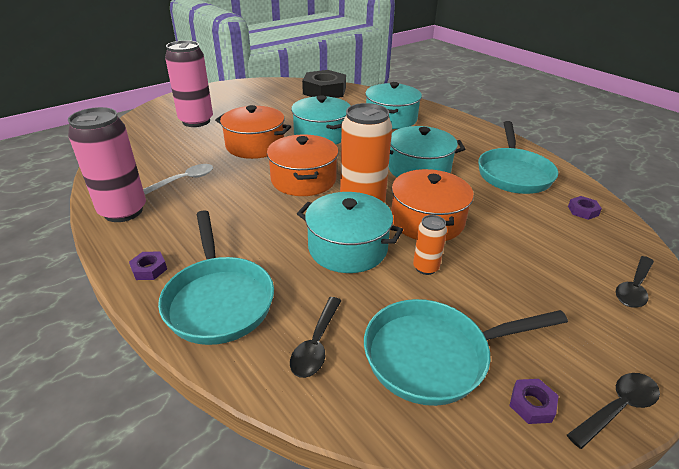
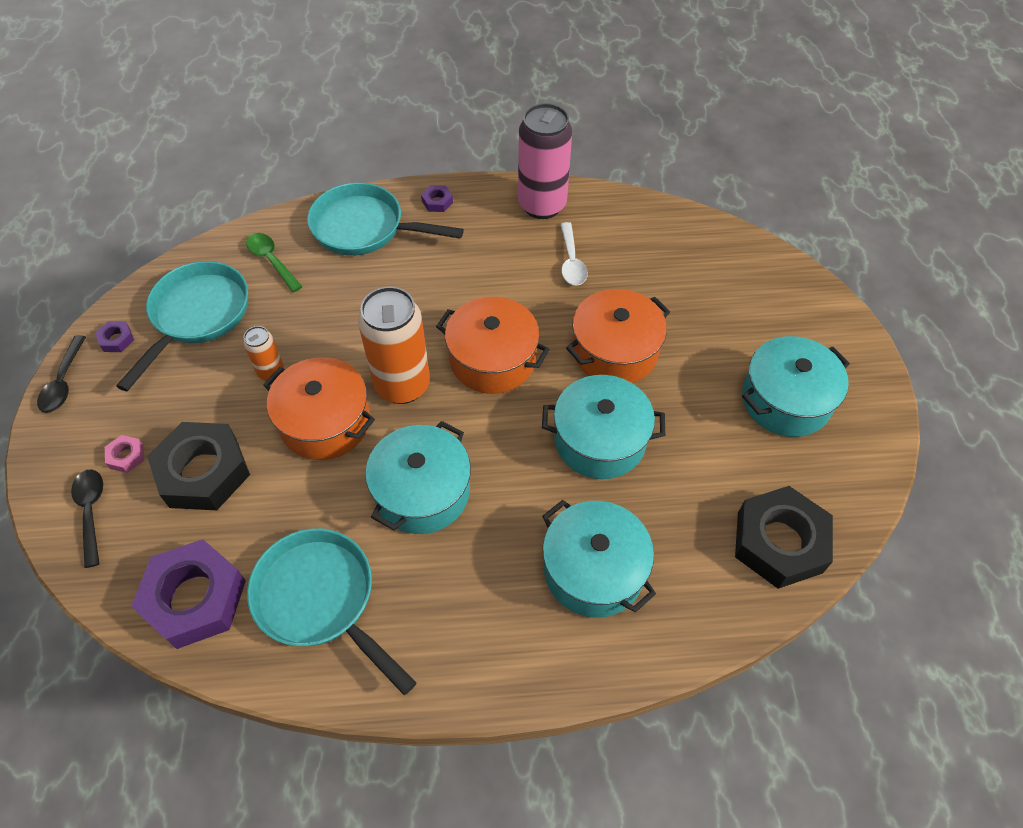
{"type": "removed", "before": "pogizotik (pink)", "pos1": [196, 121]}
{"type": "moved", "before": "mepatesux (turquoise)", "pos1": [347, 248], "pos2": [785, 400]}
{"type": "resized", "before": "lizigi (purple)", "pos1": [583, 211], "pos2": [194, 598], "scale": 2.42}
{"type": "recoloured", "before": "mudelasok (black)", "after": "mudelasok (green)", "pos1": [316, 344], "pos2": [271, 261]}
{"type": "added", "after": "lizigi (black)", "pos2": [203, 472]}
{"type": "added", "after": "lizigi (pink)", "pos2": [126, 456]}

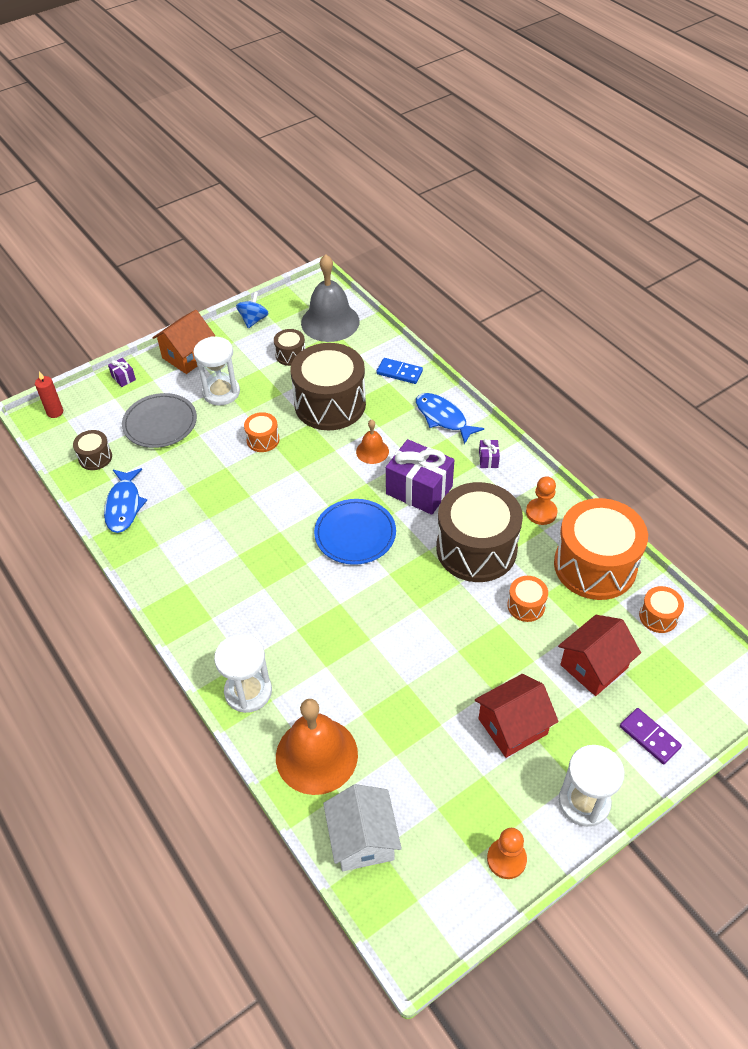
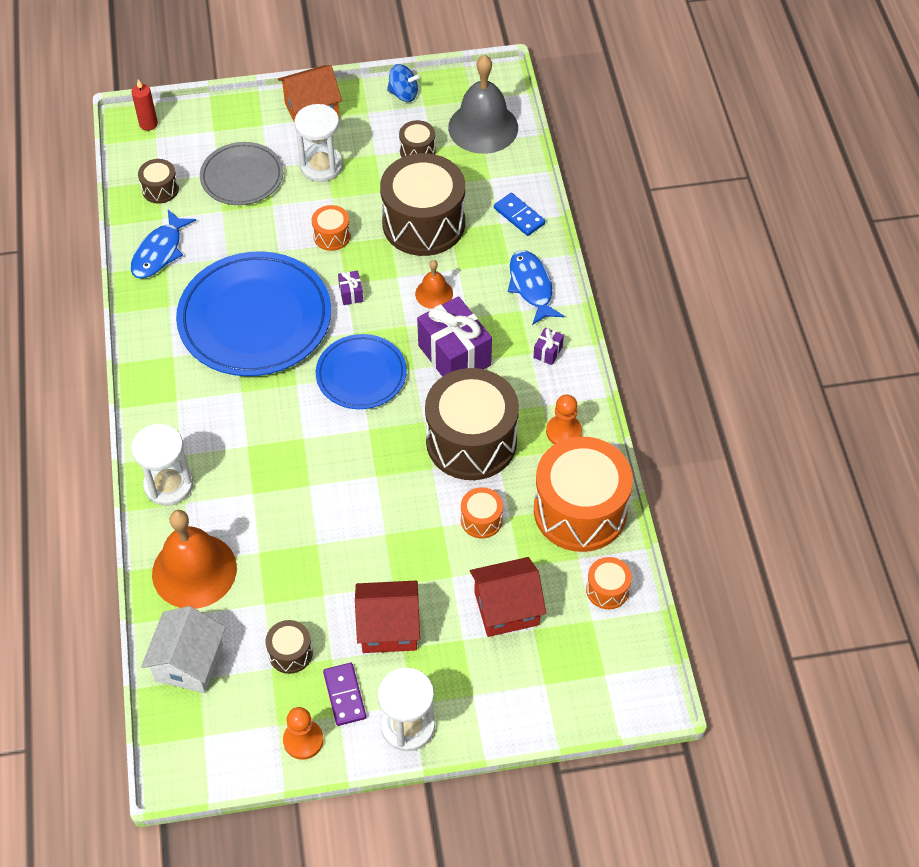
{"type": "turned", "before": "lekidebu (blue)", "pos1": [253, 320], "pos2": [403, 94], "turn": 60}
{"type": "moved", "before": "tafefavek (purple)", "pos1": [123, 378], "pos2": [351, 293]}
{"type": "moved", "before": "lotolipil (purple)", "pos1": [649, 737], "pos2": [345, 695]}
{"type": "added", "after": "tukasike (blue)", "pos2": [255, 319]}
{"type": "added", "after": "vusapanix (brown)", "pos2": [290, 653]}

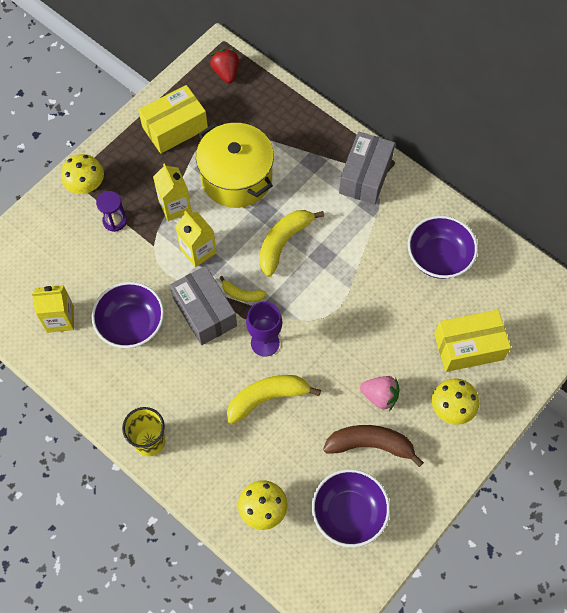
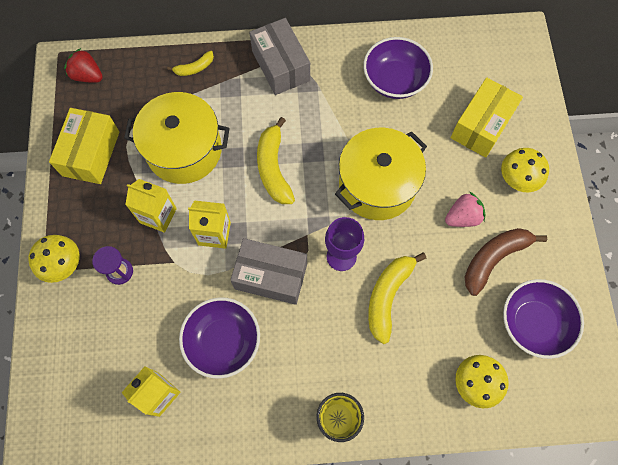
{"type": "moved", "before": "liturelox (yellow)", "pos1": [242, 294], "pos2": [194, 68]}
{"type": "added", "after": "mepatesux (yellow)", "pos2": [377, 185]}

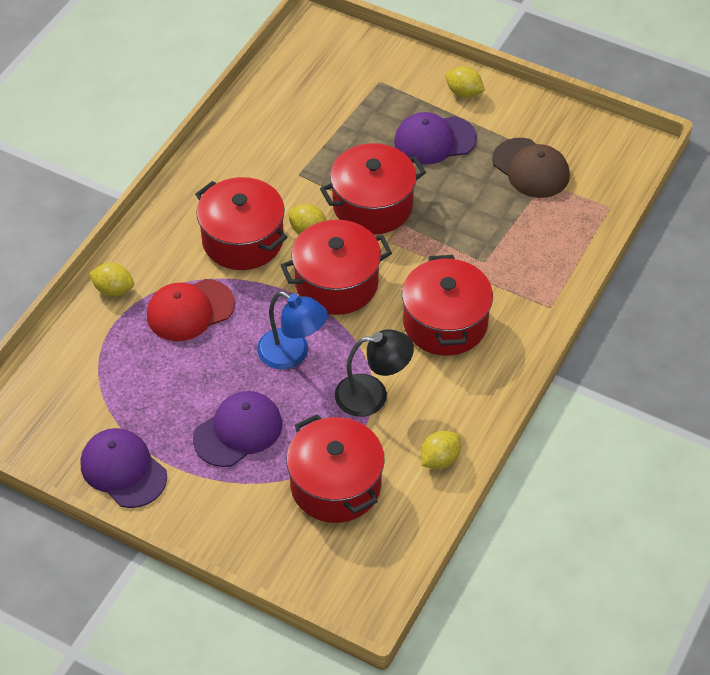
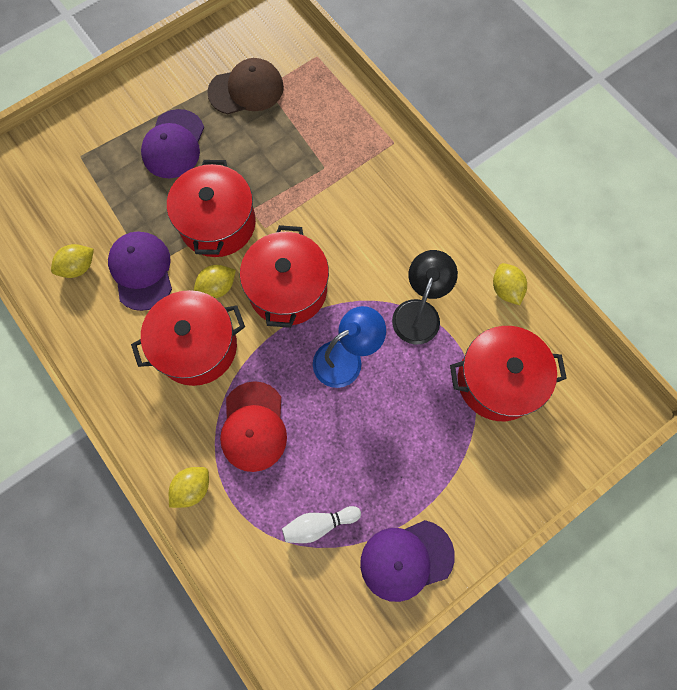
{"type": "moved", "before": "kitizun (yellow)", "pos1": [464, 93], "pos2": [78, 267]}
{"type": "removed", "before": "mepatesux (red)", "pos1": [445, 323]}
{"type": "moved", "before": "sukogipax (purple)", "pos1": [238, 431], "pos2": [141, 271]}
{"type": "added", "after": "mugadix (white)", "pos2": [319, 524]}

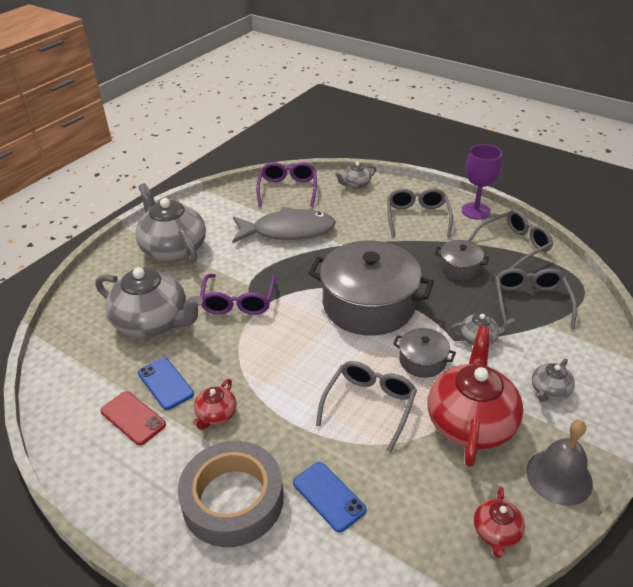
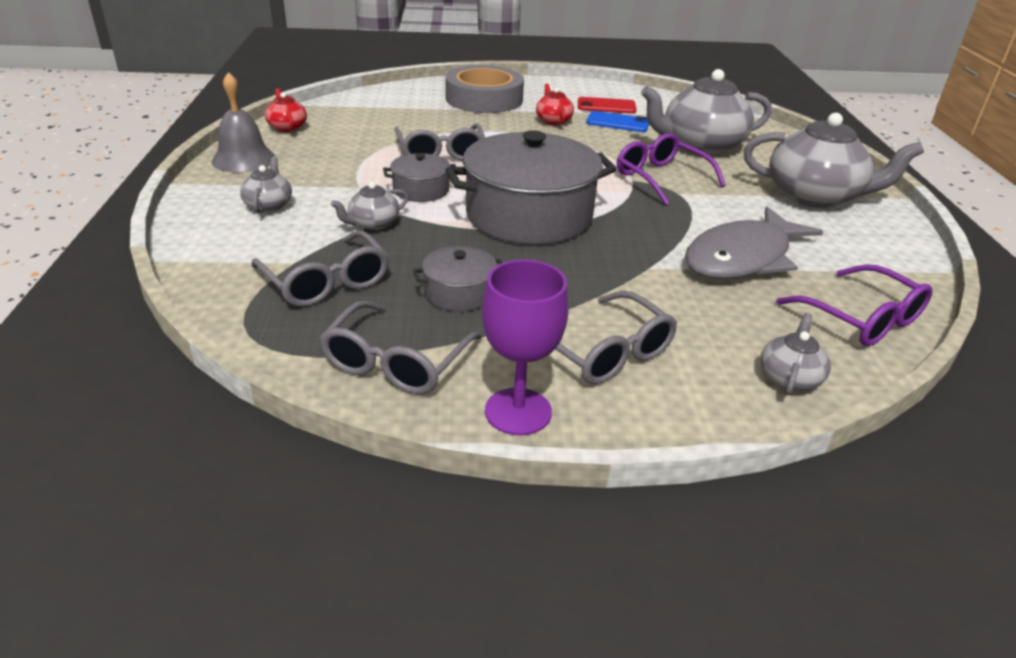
{"type": "removed", "before": "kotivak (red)", "pos1": [470, 421]}
{"type": "removed", "before": "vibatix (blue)", "pos1": [329, 496]}

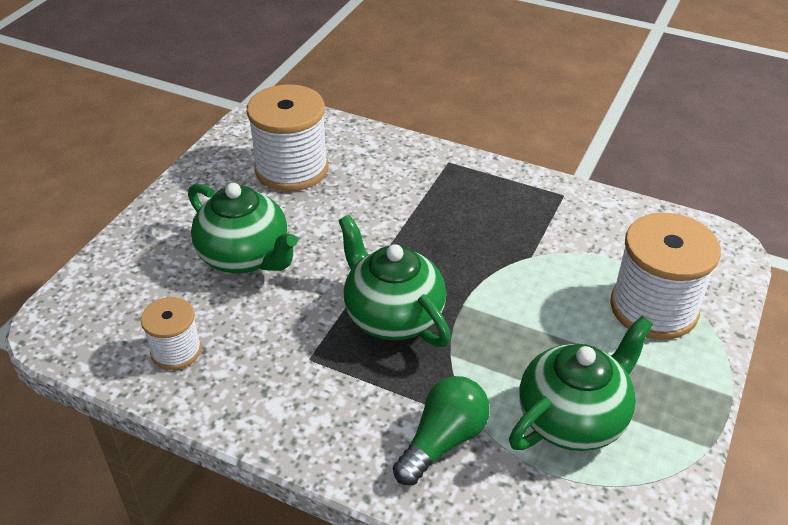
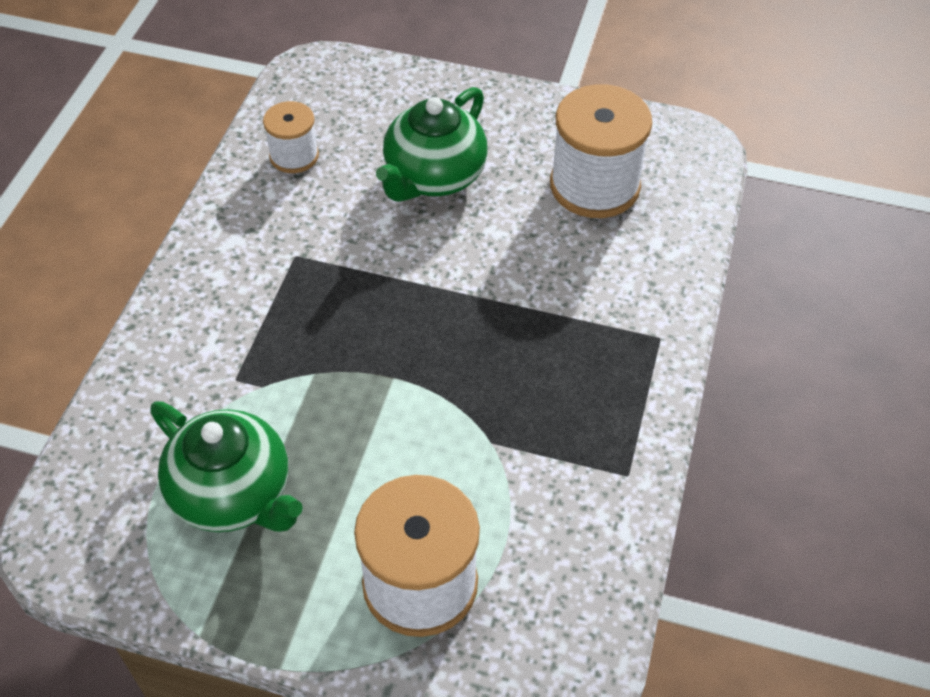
{"type": "removed", "before": "kotivak (green)", "pos1": [392, 316]}
{"type": "removed", "before": "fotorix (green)", "pos1": [443, 441]}

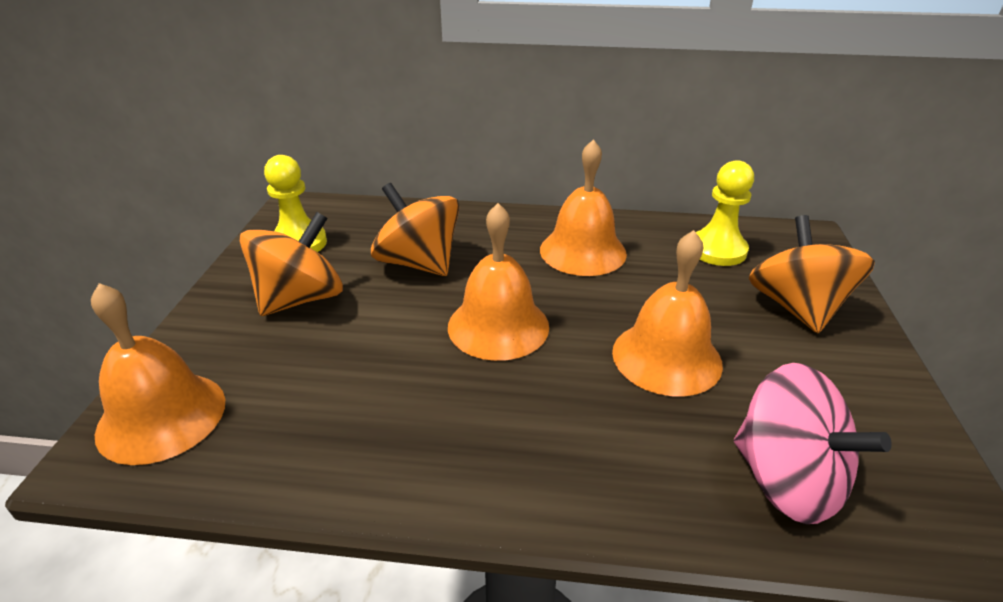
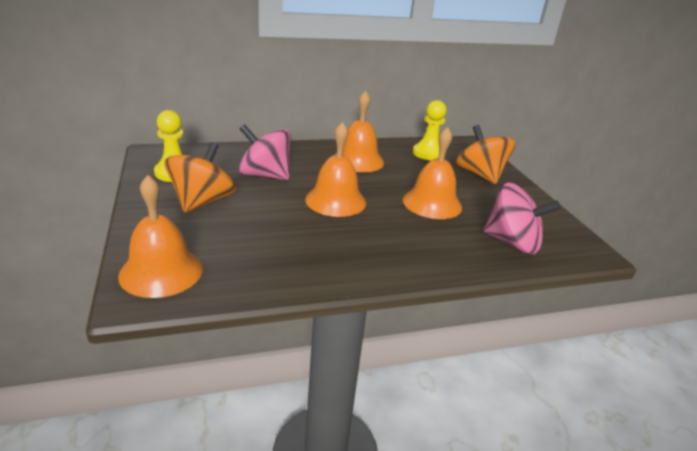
{"type": "recoloured", "before": "lekidebu (orange)", "after": "lekidebu (pink)", "pos1": [418, 263], "pos2": [265, 175]}

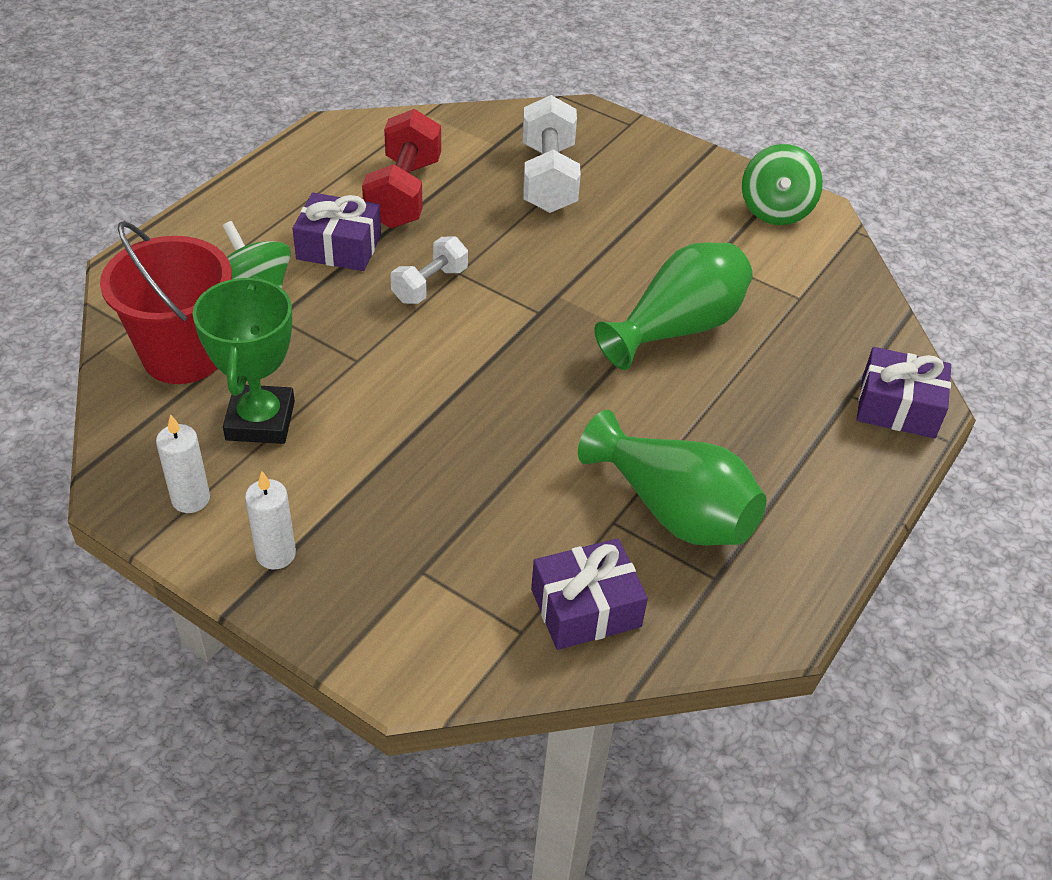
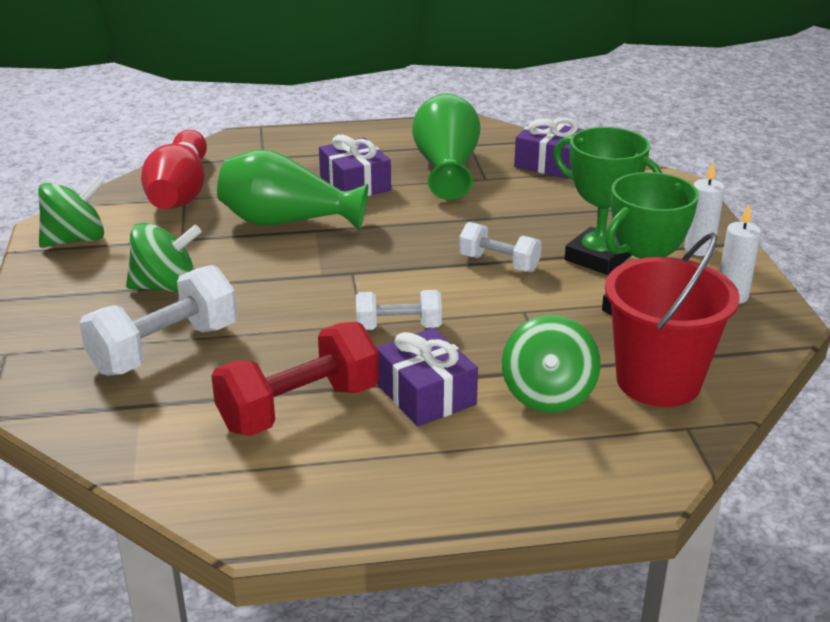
{"type": "moved", "before": "tafefavek (purple)", "pos1": [897, 407], "pos2": [355, 184]}
{"type": "added", "after": "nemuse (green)", "pos2": [598, 257]}
{"type": "added", "after": "mugadix (red)", "pos2": [180, 192]}
{"type": "added", "after": "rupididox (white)", "pos2": [499, 263]}
{"type": "added", "after": "lekidebu (green)", "pos2": [166, 287]}

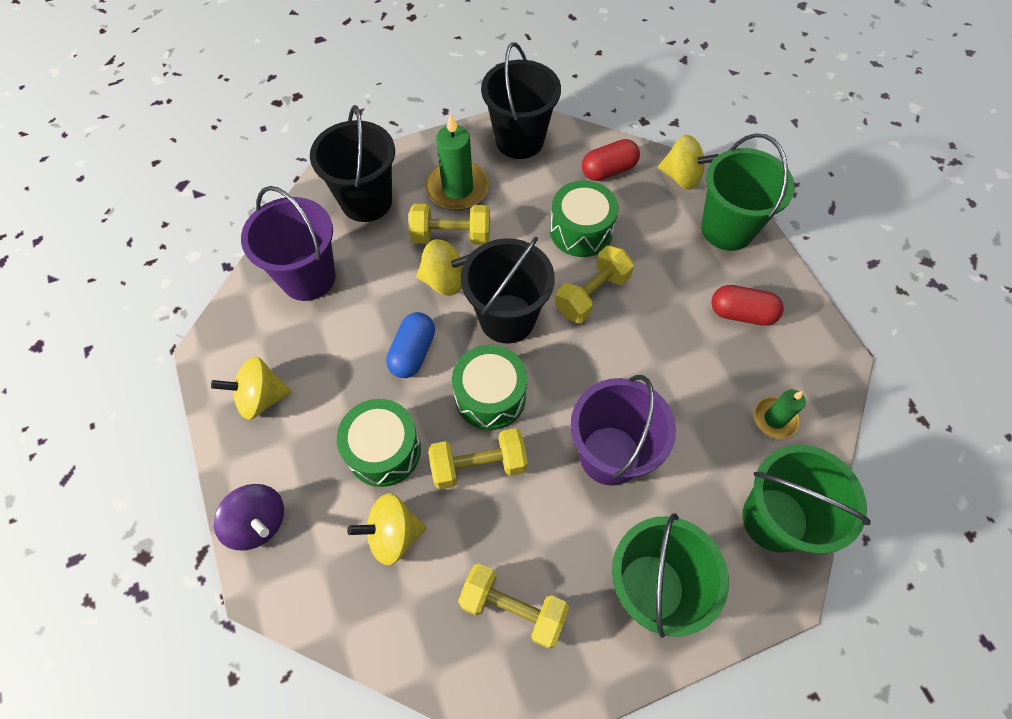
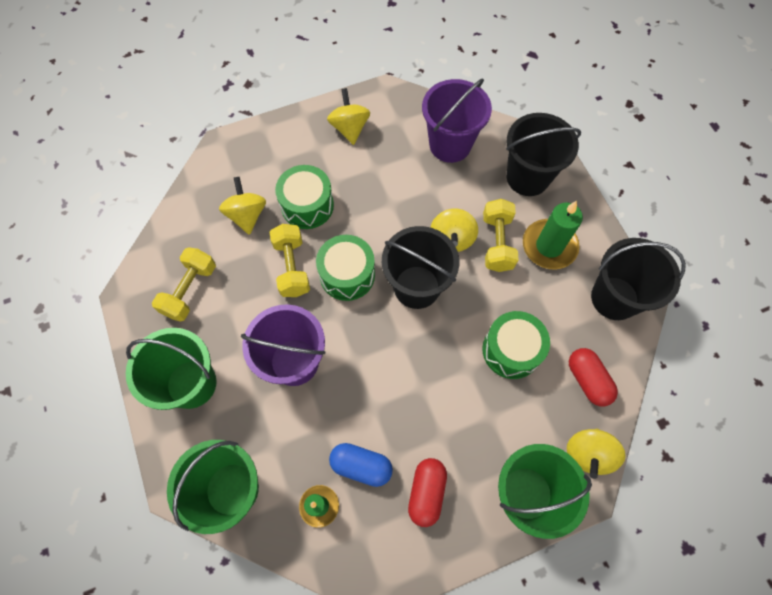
{"type": "removed", "before": "rupididox (yellow)", "pos1": [592, 294]}
{"type": "moved", "before": "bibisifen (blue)", "pos1": [413, 352], "pos2": [361, 466]}
{"type": "removed", "before": "lekidebu (purple)", "pos1": [258, 522]}

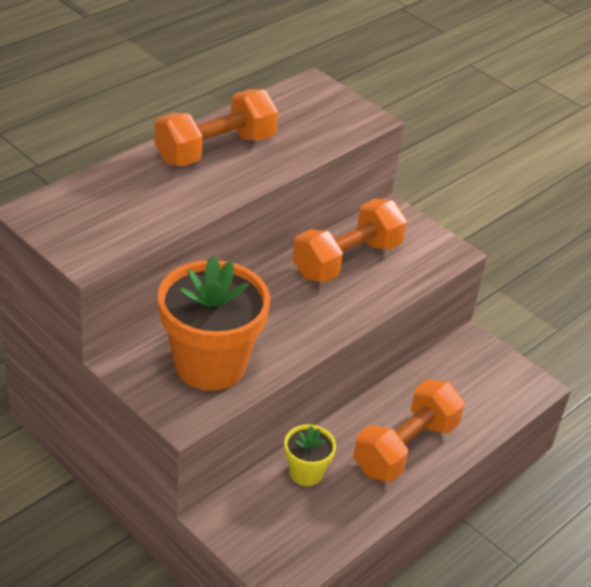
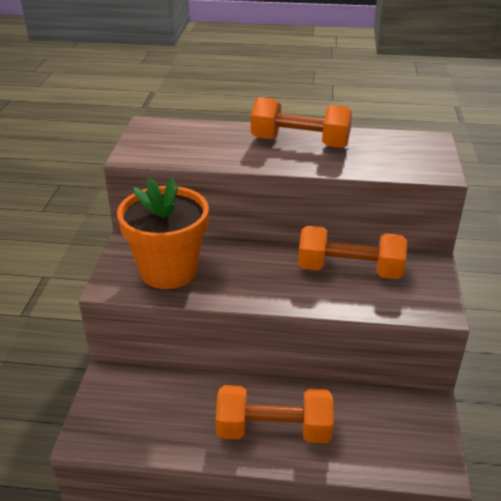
{"type": "removed", "before": "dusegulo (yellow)", "pos1": [306, 472]}

